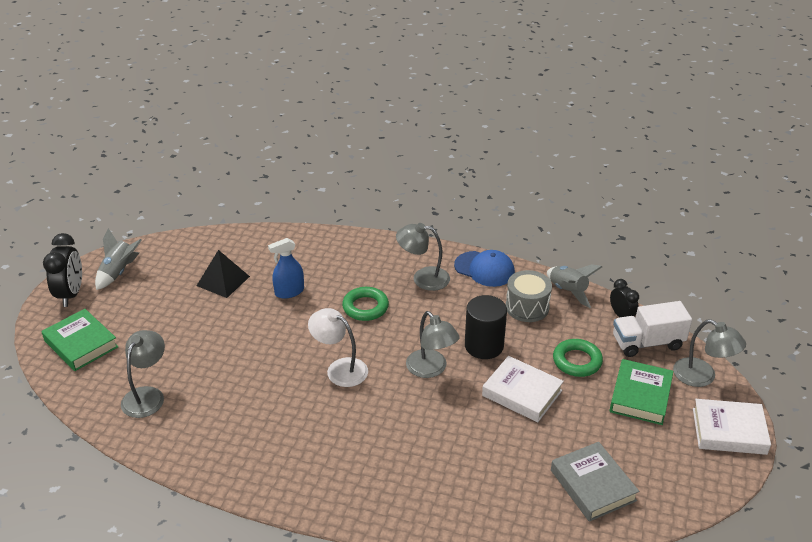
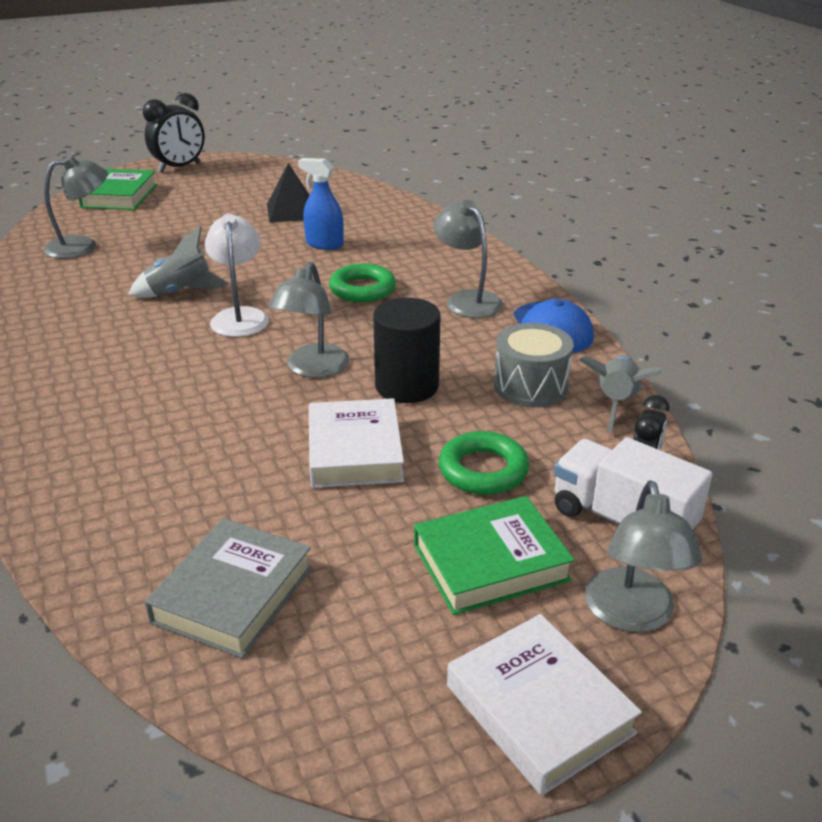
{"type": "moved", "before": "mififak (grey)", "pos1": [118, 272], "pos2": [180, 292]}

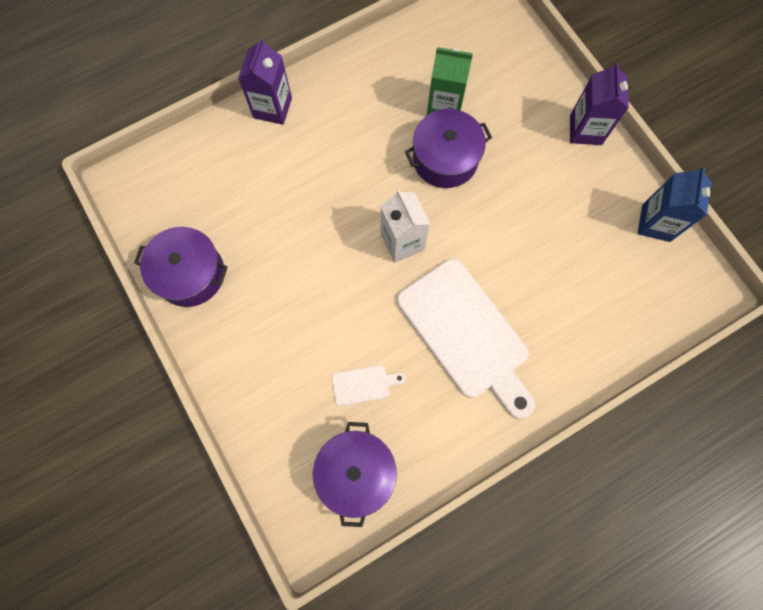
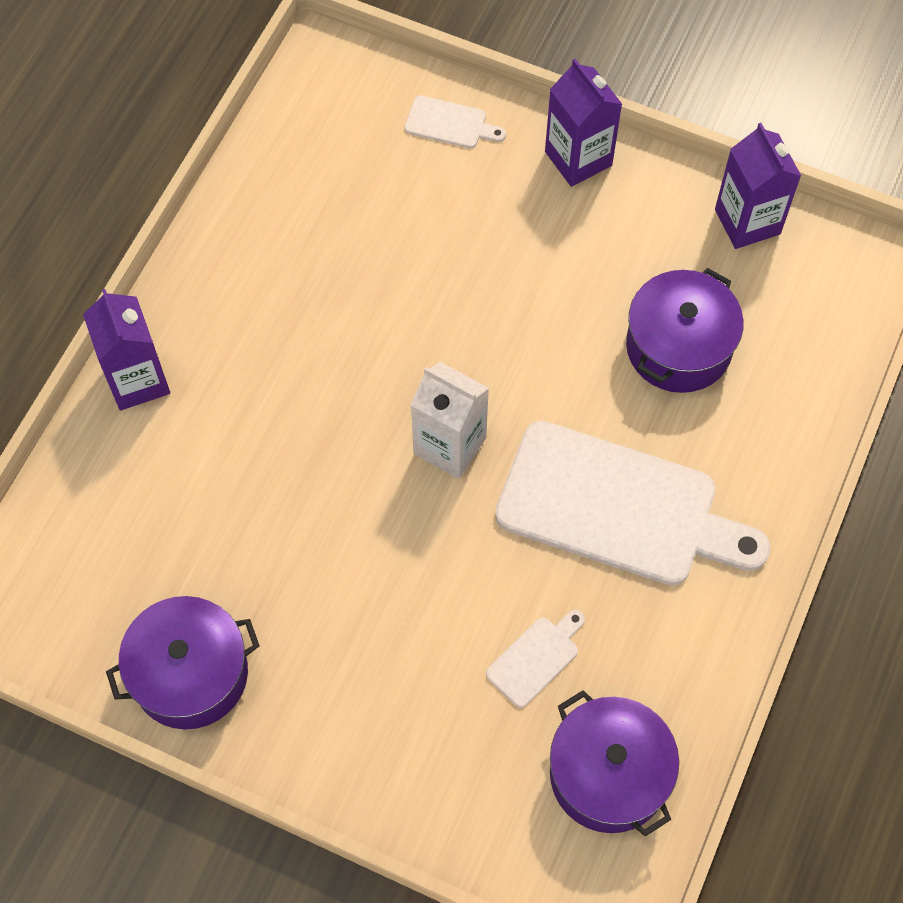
{"type": "removed", "before": "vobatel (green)", "pos1": [444, 106]}
{"type": "moved", "before": "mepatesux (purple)", "pos1": [445, 159], "pos2": [678, 347]}
{"type": "recoloured", "before": "vobatel (blue)", "after": "vobatel (purple)", "pos1": [656, 223], "pos2": [747, 221]}
{"type": "added", "after": "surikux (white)", "pos2": [450, 123]}

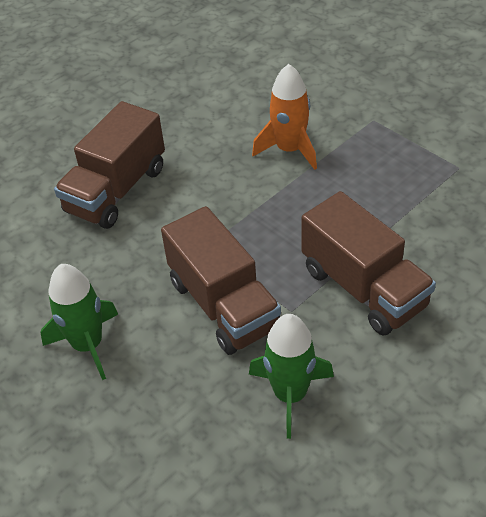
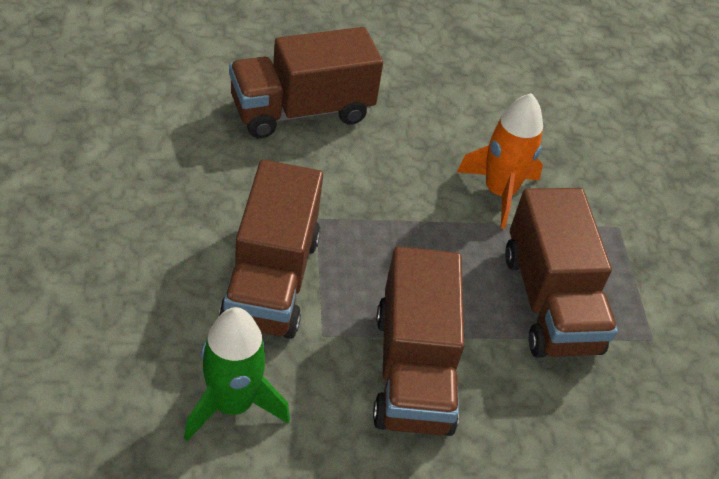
{"type": "removed", "before": "mififak (green)", "pos1": [88, 345]}
{"type": "added", "after": "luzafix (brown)", "pos2": [550, 302]}

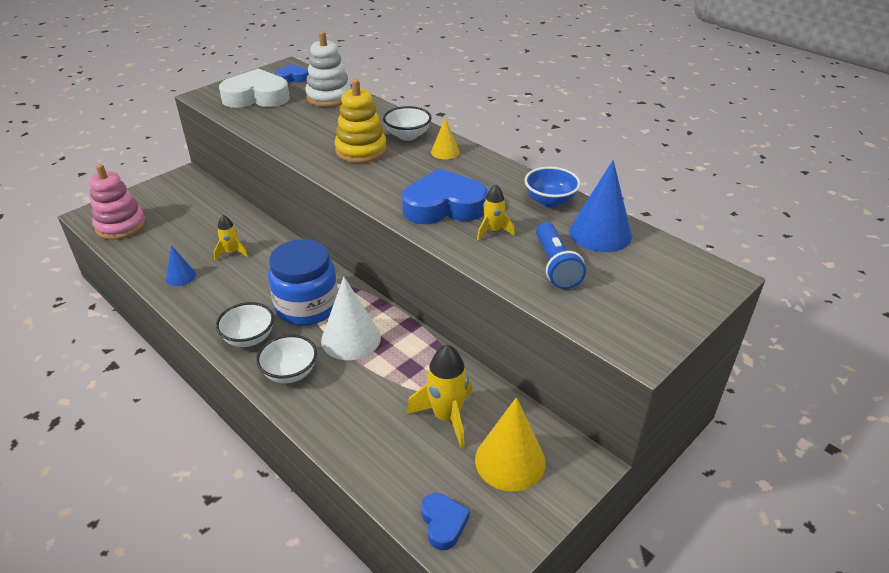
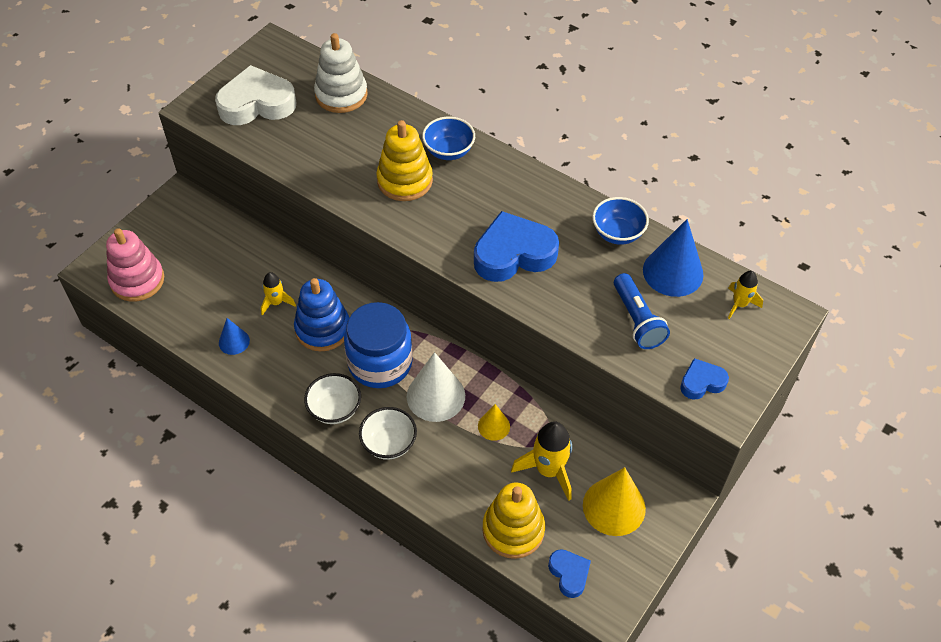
{"type": "moved", "before": "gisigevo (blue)", "pos1": [292, 78], "pos2": [701, 382]}
{"type": "recoloured", "before": "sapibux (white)", "after": "sapibux (blue)", "pos1": [407, 136], "pos2": [448, 151]}
{"type": "moved", "before": "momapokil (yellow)", "pos1": [445, 152], "pos2": [494, 426]}
{"type": "moved", "before": "mififak (yellow)", "pos1": [493, 231], "pos2": [739, 304]}
{"type": "added", "after": "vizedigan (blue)", "pos2": [322, 329]}
{"type": "added", "after": "vizedigan (yellow)", "pos2": [513, 530]}

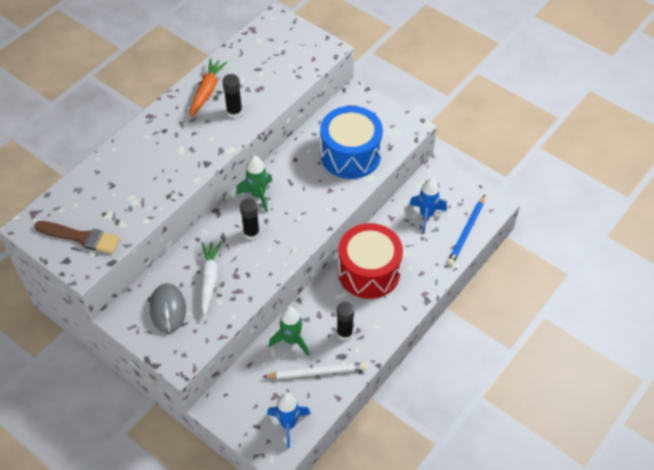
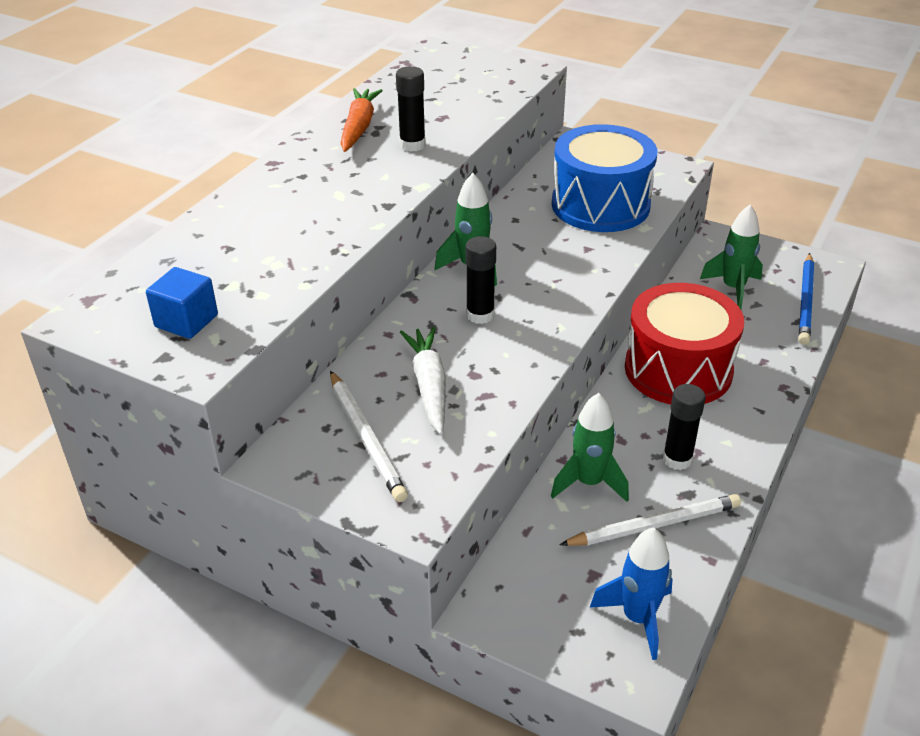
{"type": "recoloured", "before": "mififak (blue)", "after": "mififak (green)", "pos1": [426, 215], "pos2": [733, 288]}
{"type": "replaced", "before": "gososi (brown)", "after": "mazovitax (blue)", "pos1": [81, 237], "pos2": [186, 321]}
{"type": "replaced", "before": "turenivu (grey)", "after": "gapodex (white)", "pos1": [168, 309], "pos2": [365, 438]}

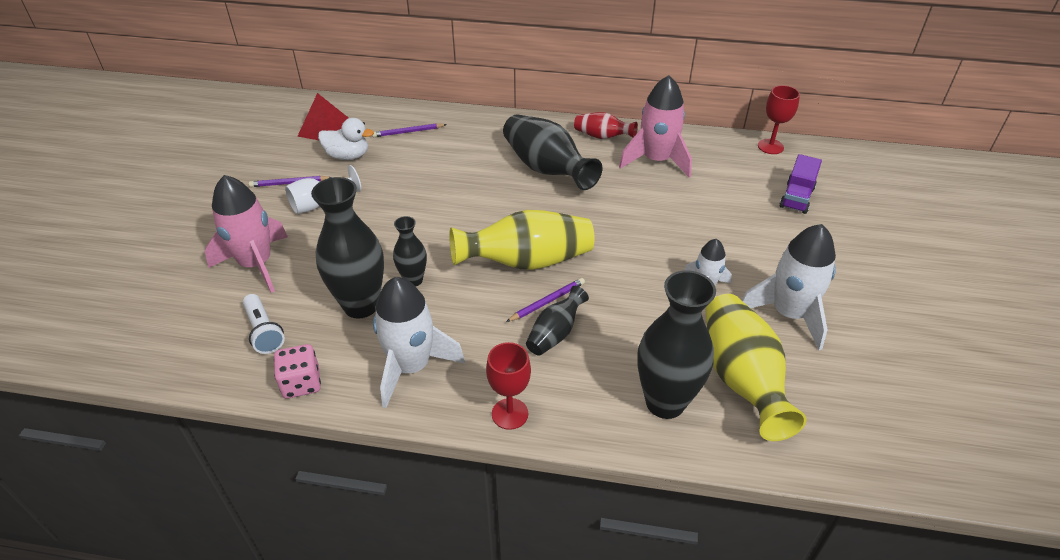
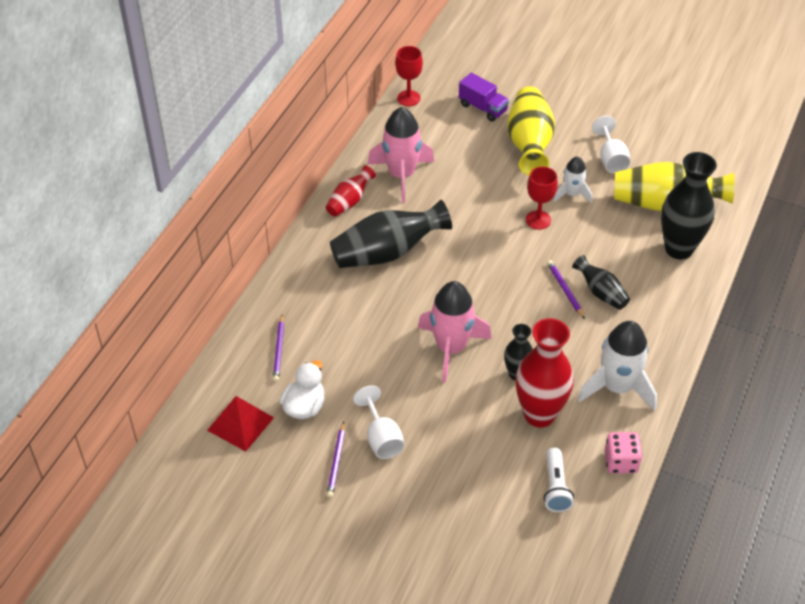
{"type": "moved", "before": "mififak (pink)", "pos1": [256, 264], "pos2": [451, 348]}
{"type": "recoloured", "before": "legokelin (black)", "after": "legokelin (red)", "pos1": [361, 305], "pos2": [539, 414]}
{"type": "moved", "before": "legokelin (yellow)", "pos1": [526, 261], "pos2": [529, 144]}
{"type": "replaced", "before": "mififak (white)", "after": "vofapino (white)", "pos1": [789, 314], "pos2": [611, 159]}
{"type": "turned", "before": "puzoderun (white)", "pos1": [264, 332], "pos2": [555, 487], "turn": 105}
{"type": "moved", "before": "vofapino (red)", "pos1": [510, 414], "pos2": [538, 220]}

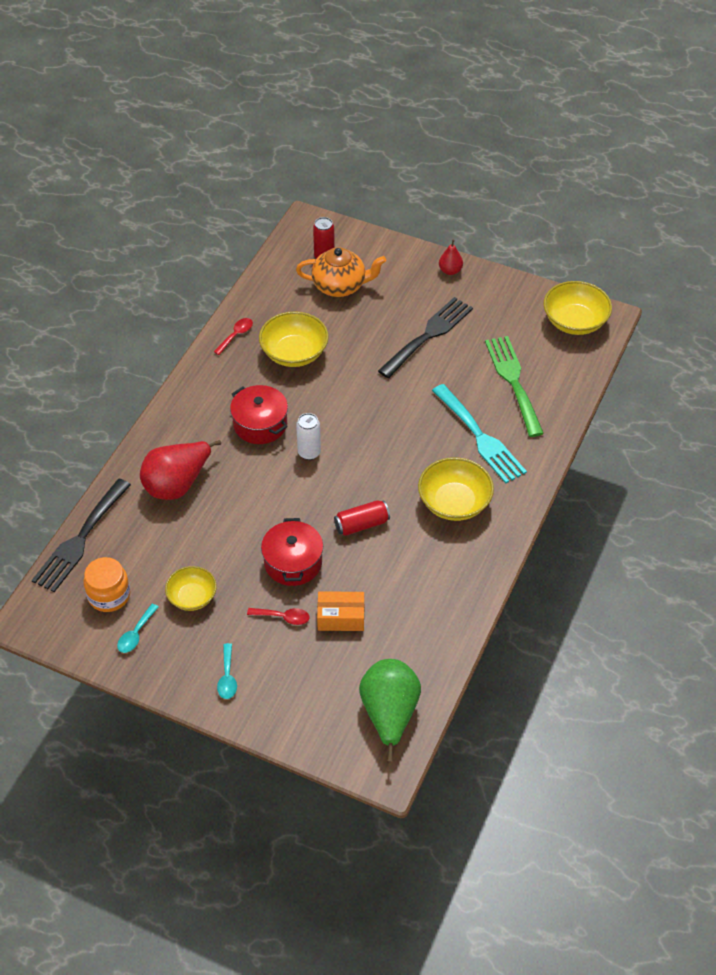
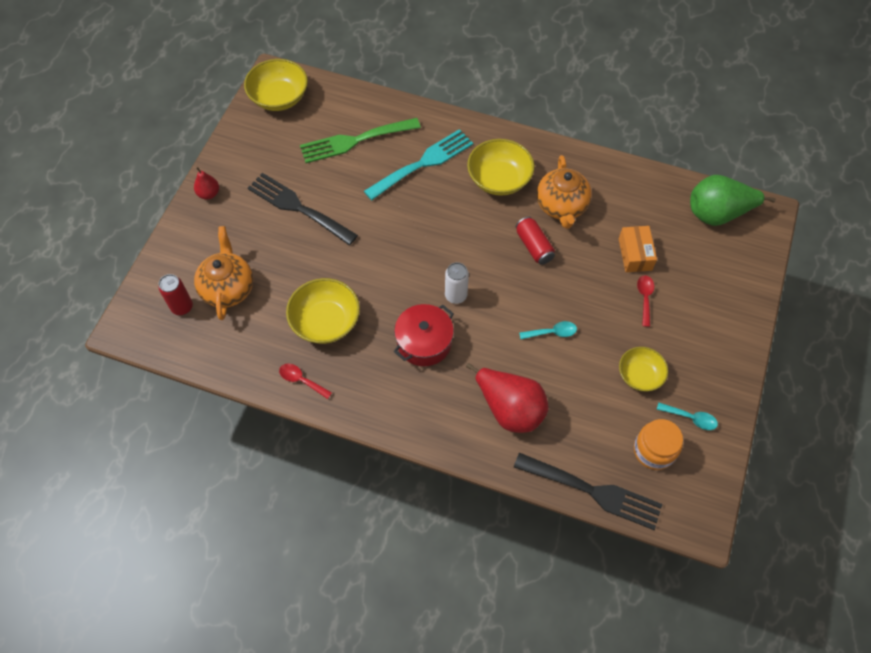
{"type": "removed", "before": "mepatesux (red)", "pos1": [293, 562]}
{"type": "moved", "before": "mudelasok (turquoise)", "pos1": [227, 677], "pos2": [552, 332]}
{"type": "added", "after": "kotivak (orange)", "pos2": [561, 206]}

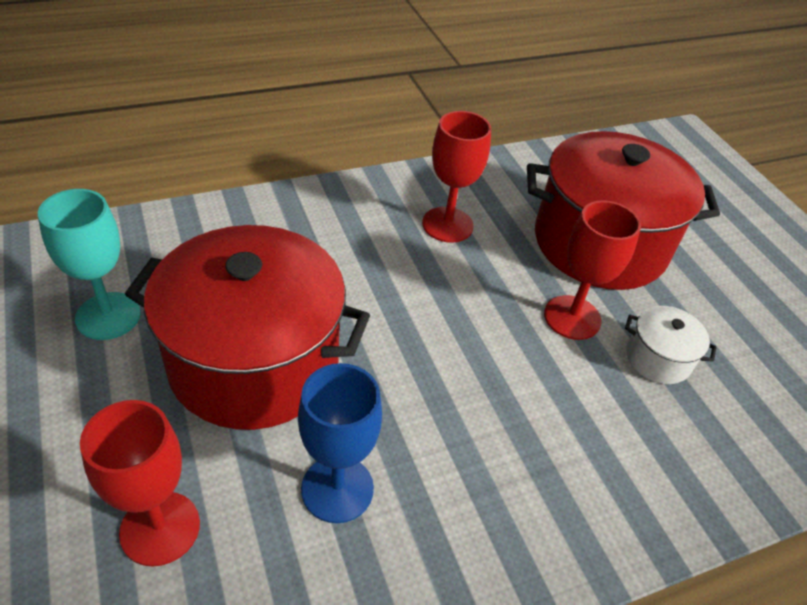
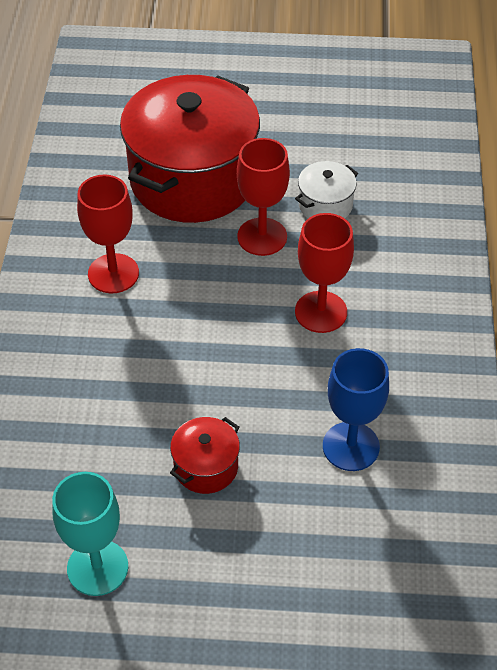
{"type": "resized", "before": "mepatesux (red)", "pos1": [254, 361], "pos2": [206, 467], "scale": 0.42}
{"type": "moved", "before": "vofapino (red)", "pos1": [160, 528], "pos2": [321, 312]}

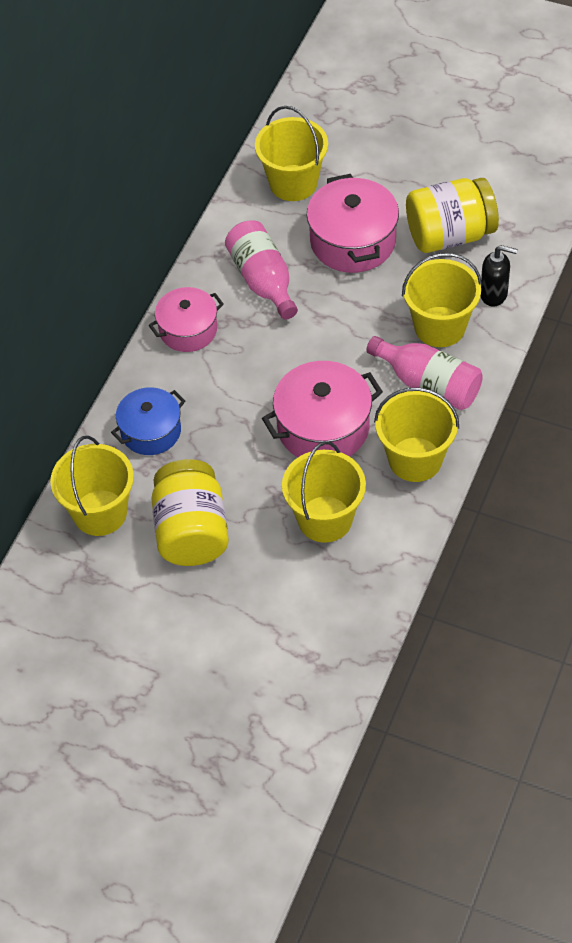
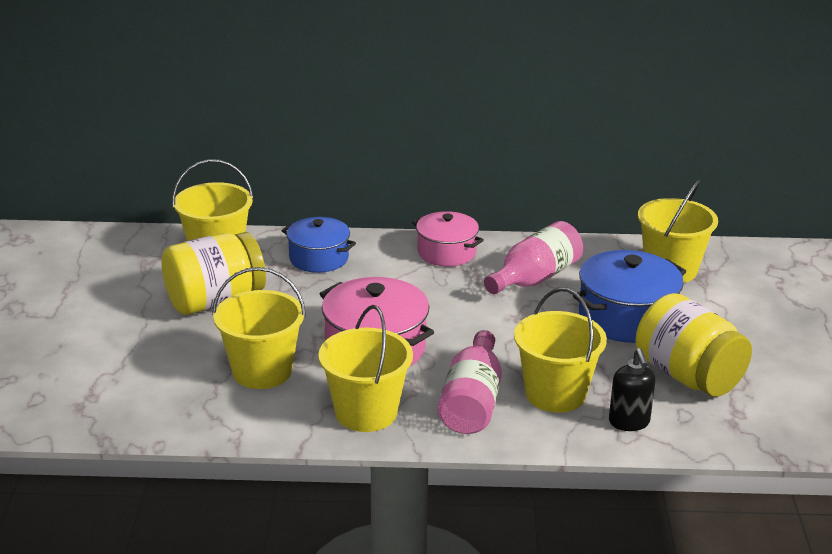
{"type": "recoloured", "before": "mepatesux (pink)", "after": "mepatesux (blue)", "pos1": [353, 241], "pos2": [626, 317]}

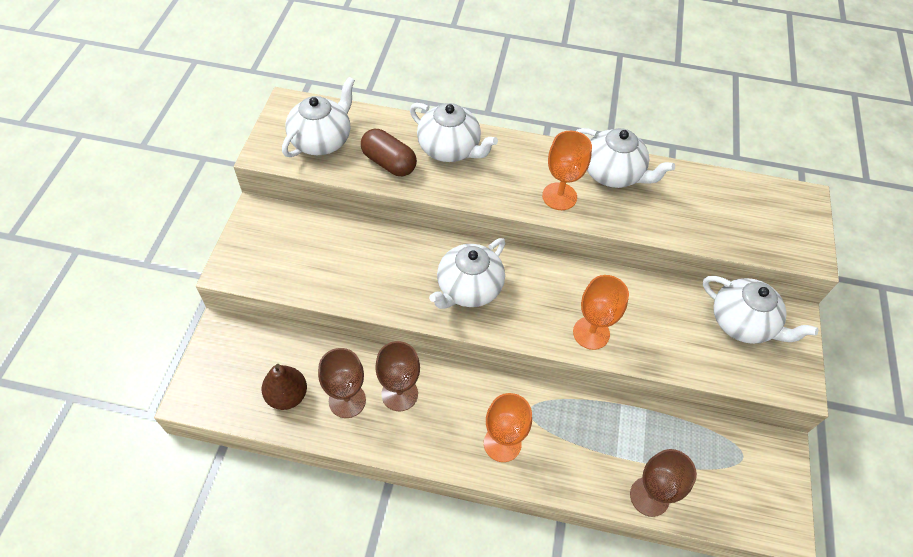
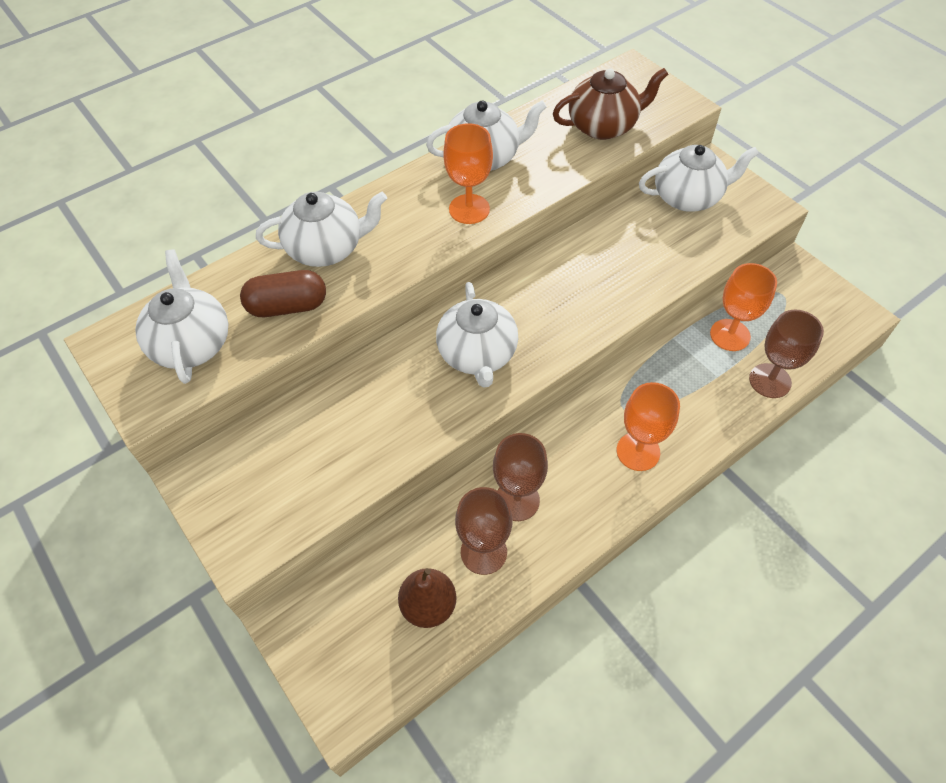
{"type": "moved", "before": "vofapino (orange)", "pos1": [591, 333], "pos2": [730, 335]}
{"type": "added", "after": "kotivak (brown)", "pos2": [603, 126]}

